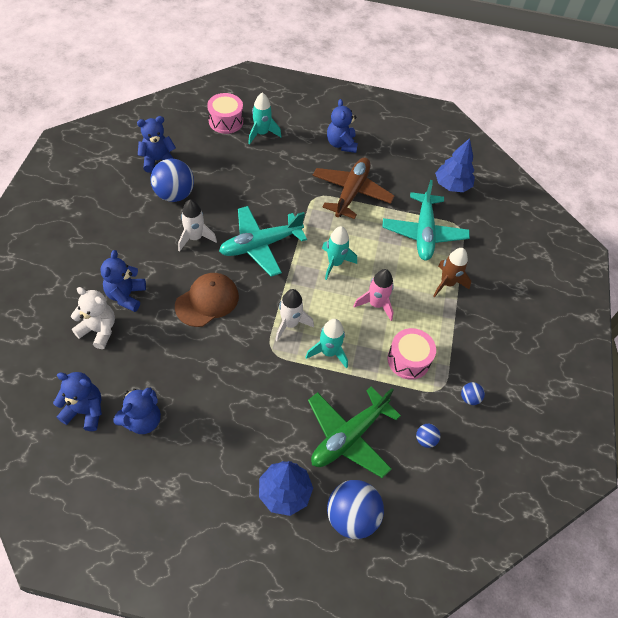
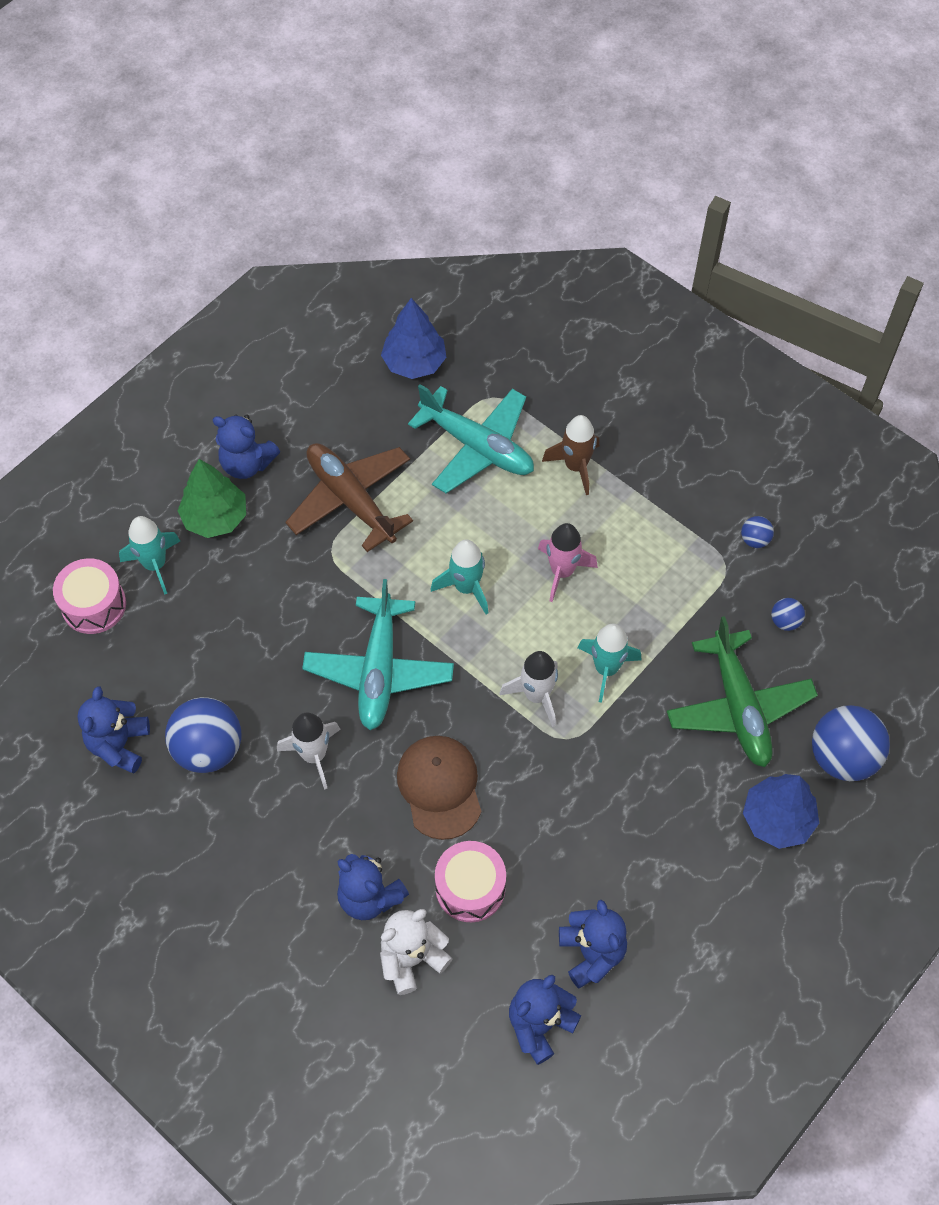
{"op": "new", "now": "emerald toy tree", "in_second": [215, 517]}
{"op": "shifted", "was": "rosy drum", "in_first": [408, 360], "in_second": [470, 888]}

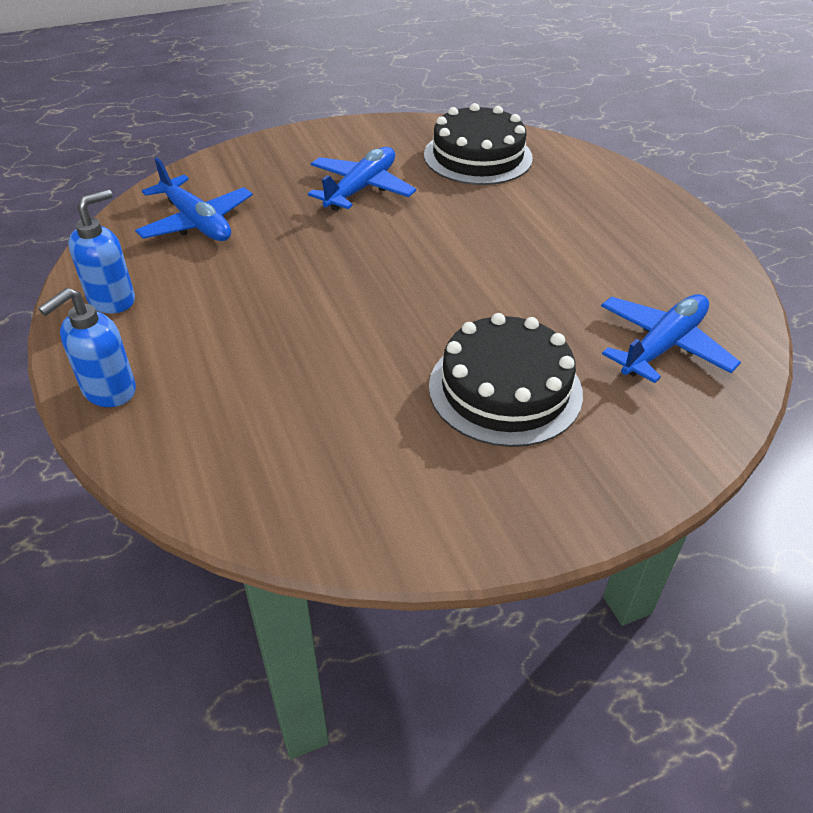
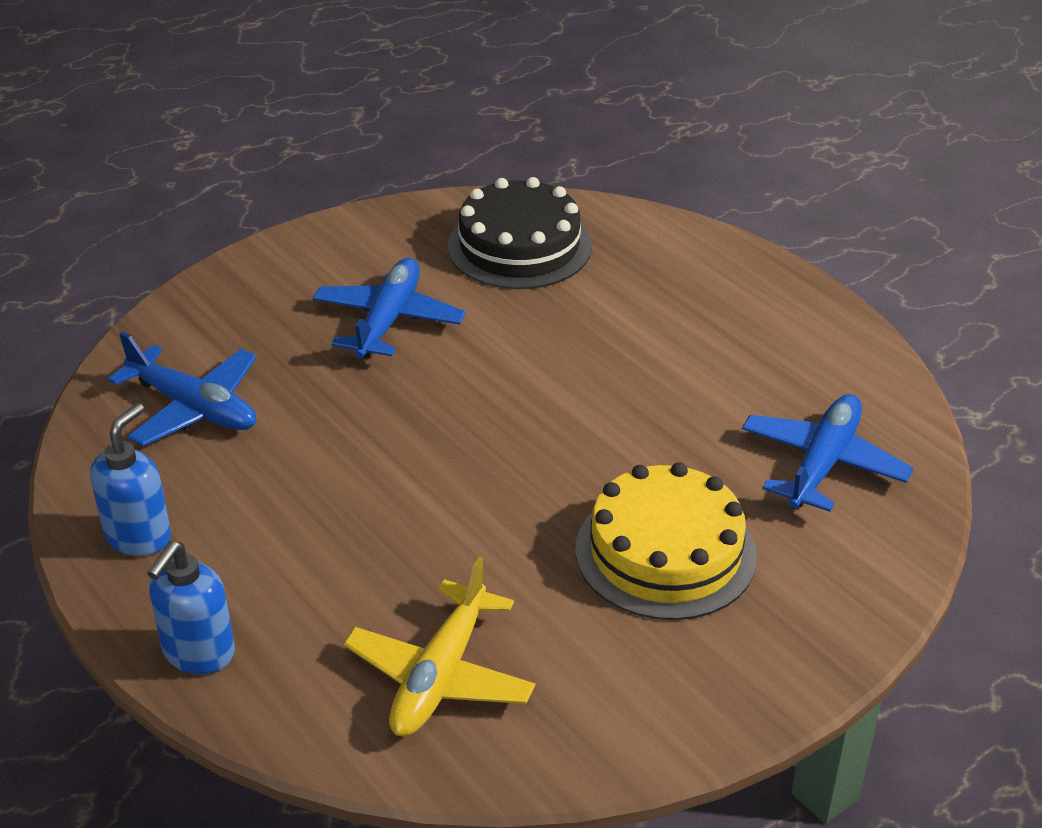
{"op": "new", "now": "golden toy plane", "in_second": [440, 675]}
{"op": "repainted", "was": "ebony gateau", "now": "golden gateau", "in_first": [505, 389], "in_second": [665, 552]}

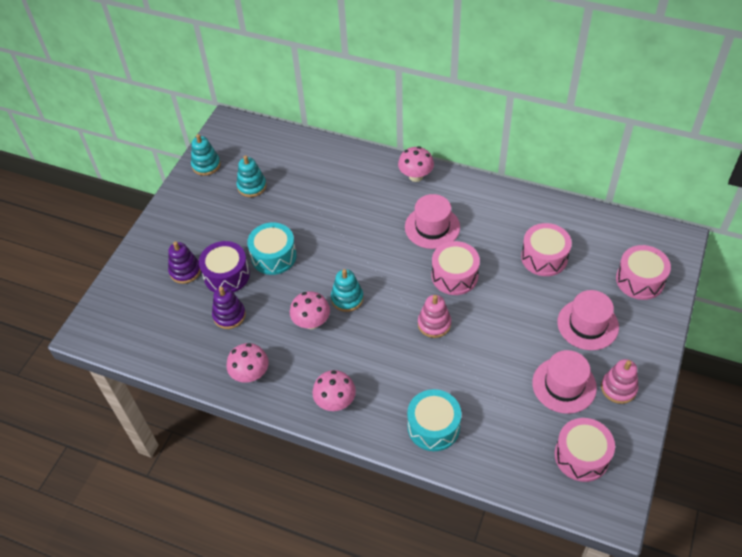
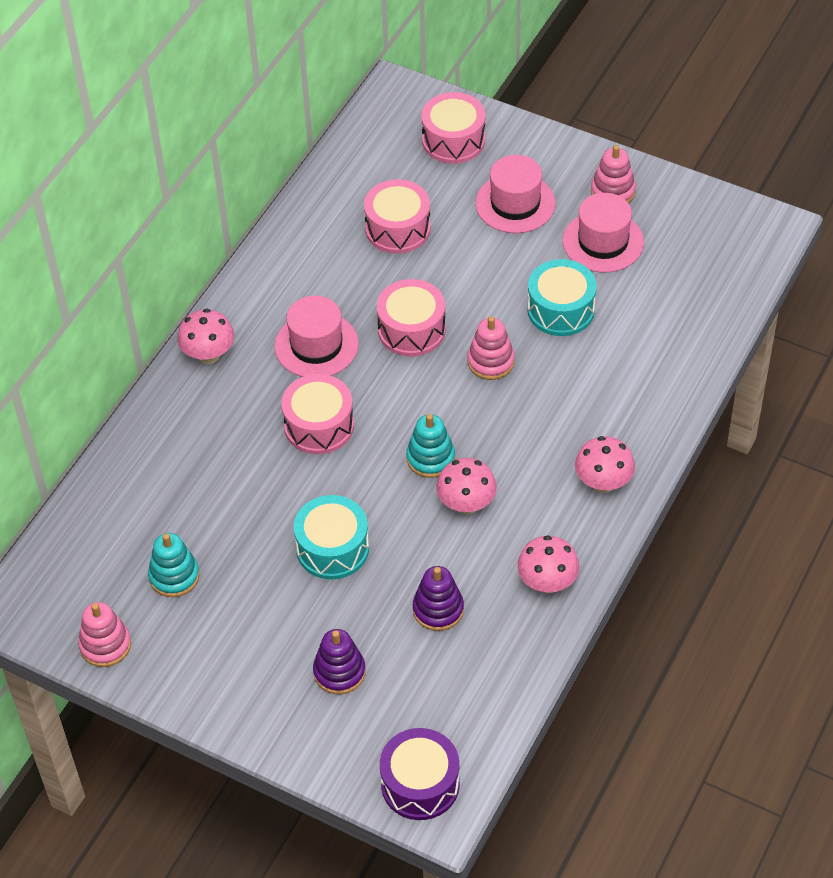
{"op": "repainted", "was": "teal ring stacker", "now": "rosy ring stacker", "in_first": [206, 165], "in_second": [105, 645]}
{"op": "shifted", "was": "rosy drum", "in_first": [581, 456], "in_second": [319, 426]}
{"op": "shifted", "was": "purple drum", "in_first": [226, 275], "in_second": [420, 784]}
{"op": "shifted", "was": "teal drum", "in_first": [433, 427], "in_second": [561, 309]}

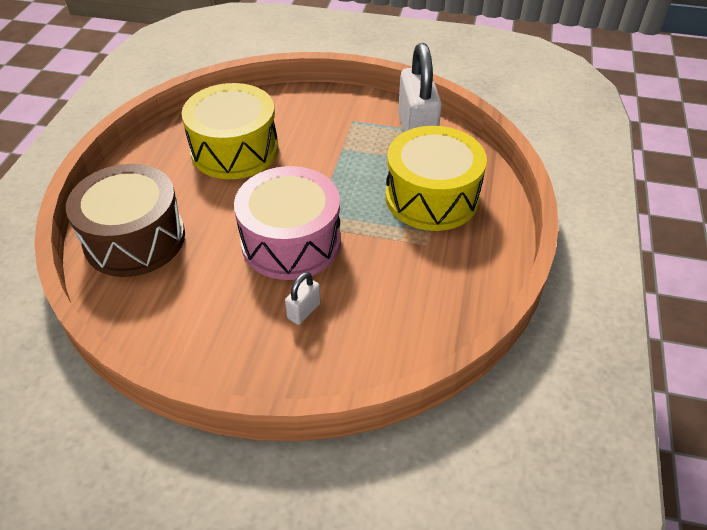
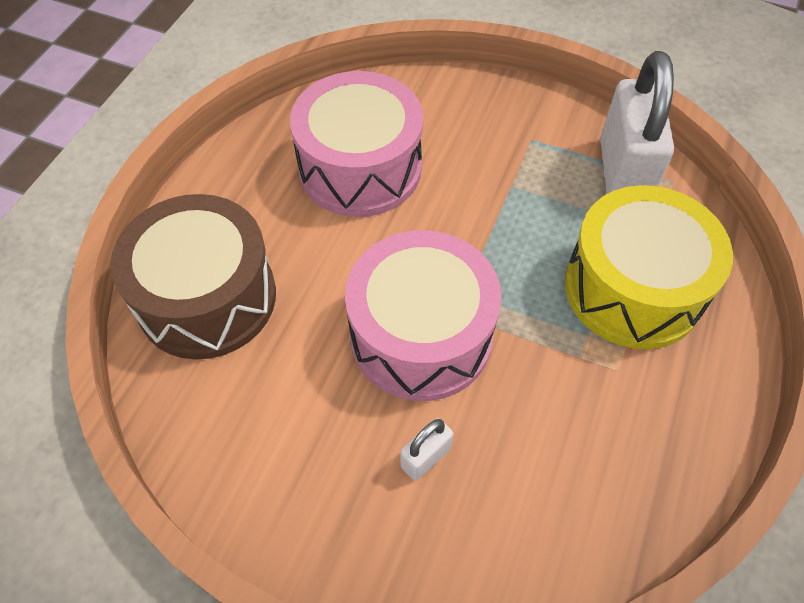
{"op": "repainted", "was": "golden drum", "now": "rosy drum", "in_first": [235, 150], "in_second": [360, 168]}

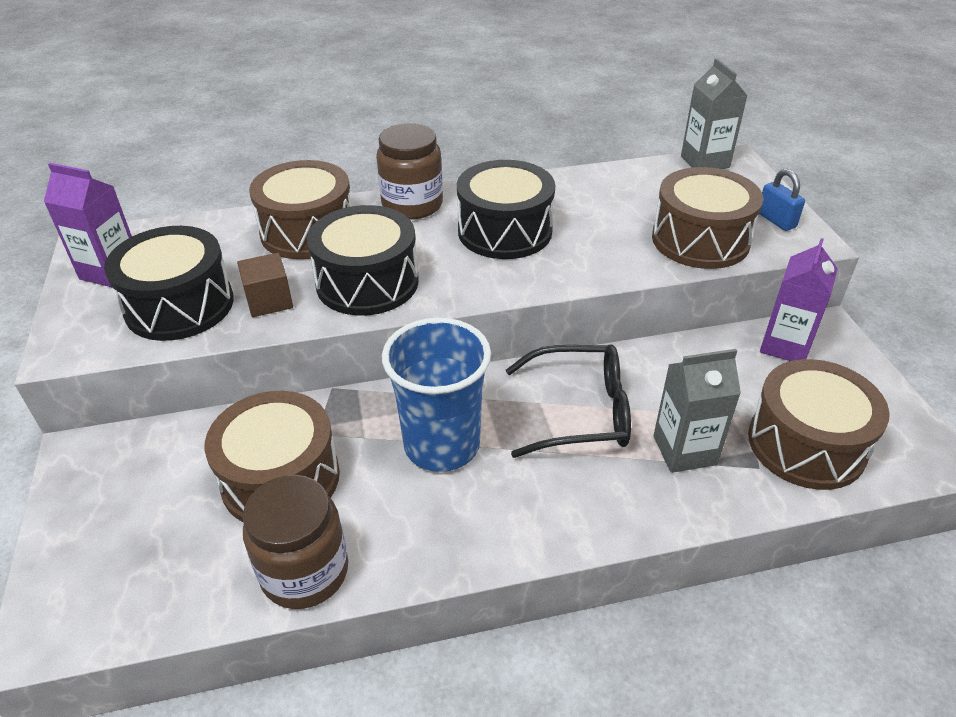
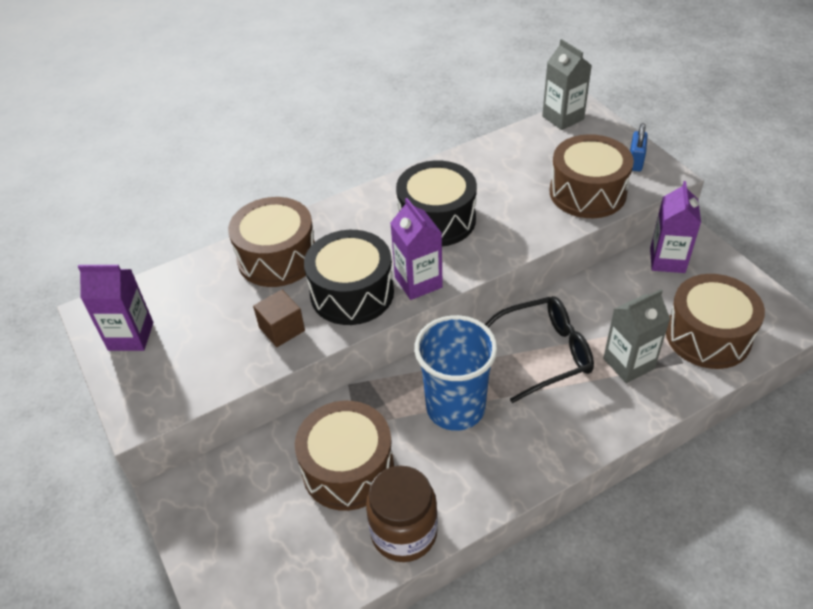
{"op": "new", "now": "purple carton", "in_second": [418, 282]}
{"op": "rotated", "was": "blue small lock", "in_first": [776, 220], "in_second": [635, 161], "clockwise": 60}
{"op": "gone", "was": "ebony drum", "in_first": [179, 305]}
{"op": "gone", "was": "dark brown preserve jar", "in_first": [412, 205]}

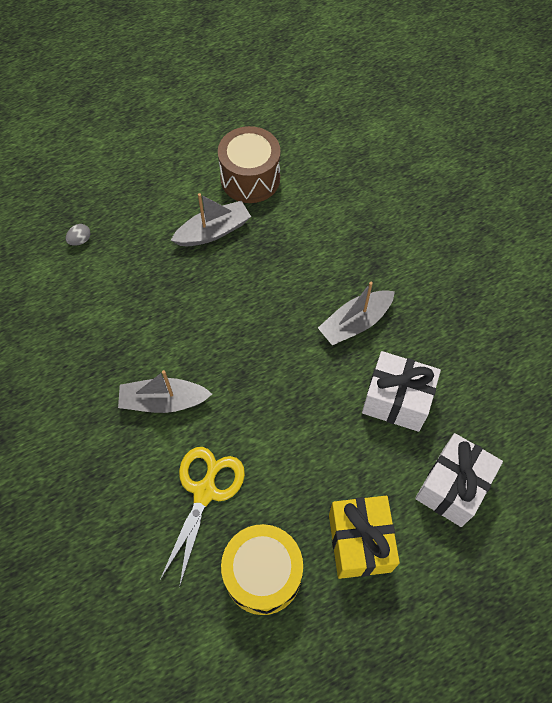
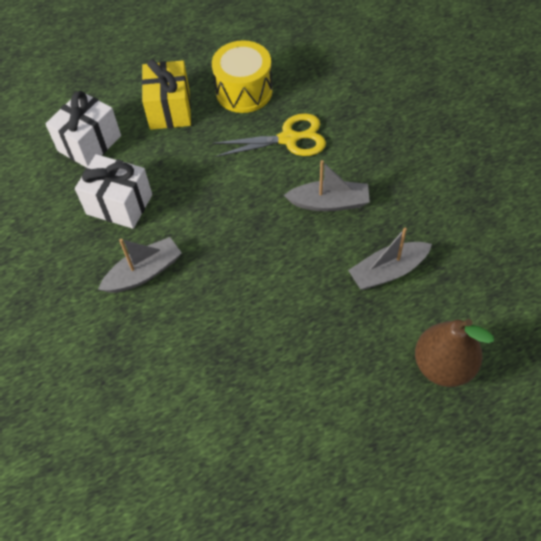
{"op": "rotated", "was": "golden shears", "in_first": [205, 491], "in_second": [289, 139], "clockwise": -120}
{"op": "shifted", "was": "gray boat", "in_first": [213, 231], "in_second": [388, 271]}
{"op": "swapped", "was": "gray egg shape", "now": "dark brown pear", "in_first": [80, 240], "in_second": [443, 365]}
{"op": "gone", "was": "dark brown drum", "in_first": [250, 178]}

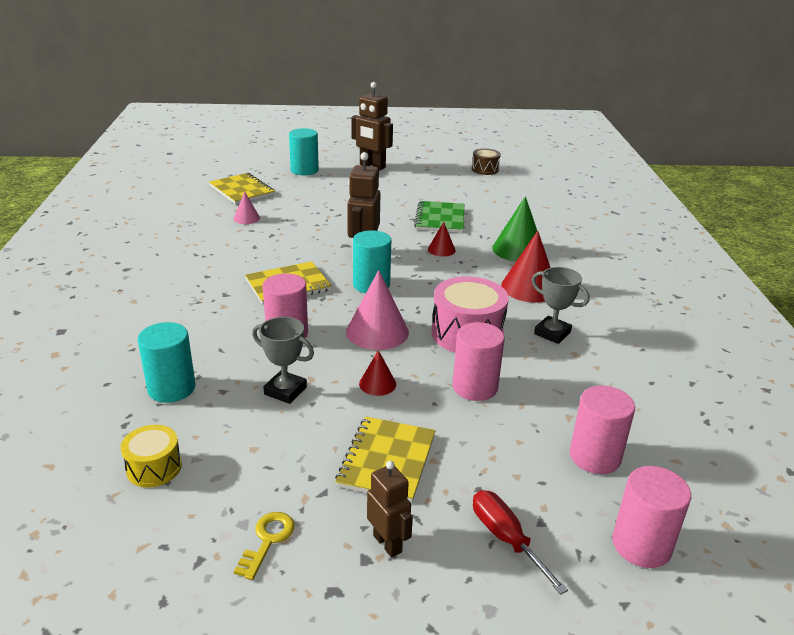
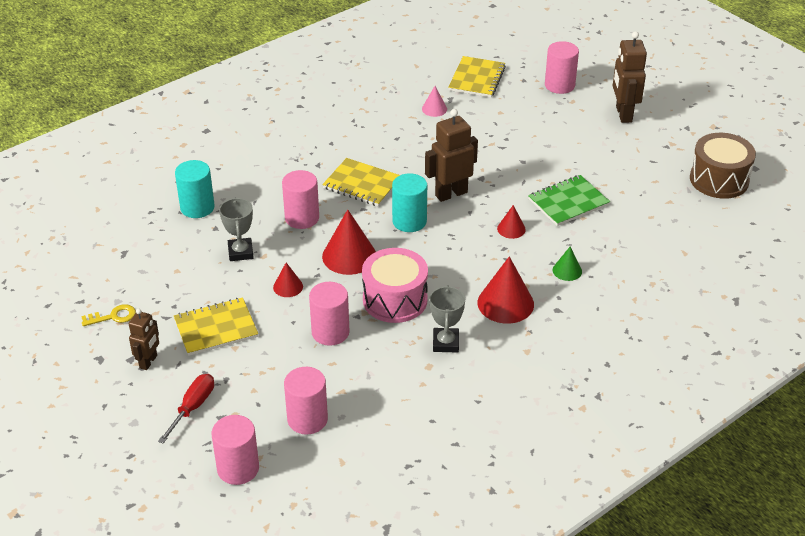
{"op": "repainted", "was": "rosy cone shape", "now": "red cone shape", "in_first": [377, 331], "in_second": [349, 256]}
{"op": "repainted", "was": "teal cylinder shape", "now": "rosy cylinder shape", "in_first": [304, 170], "in_second": [559, 85]}
{"op": "scaled", "was": "emerald cone shape", "in_first": [518, 250], "in_second": [567, 270], "ratio": 0.53}
{"op": "scaled", "was": "dark brown drum", "in_first": [485, 169], "in_second": [719, 180], "ratio": 1.76}
{"op": "gone", "was": "golden drum", "in_first": [154, 468]}

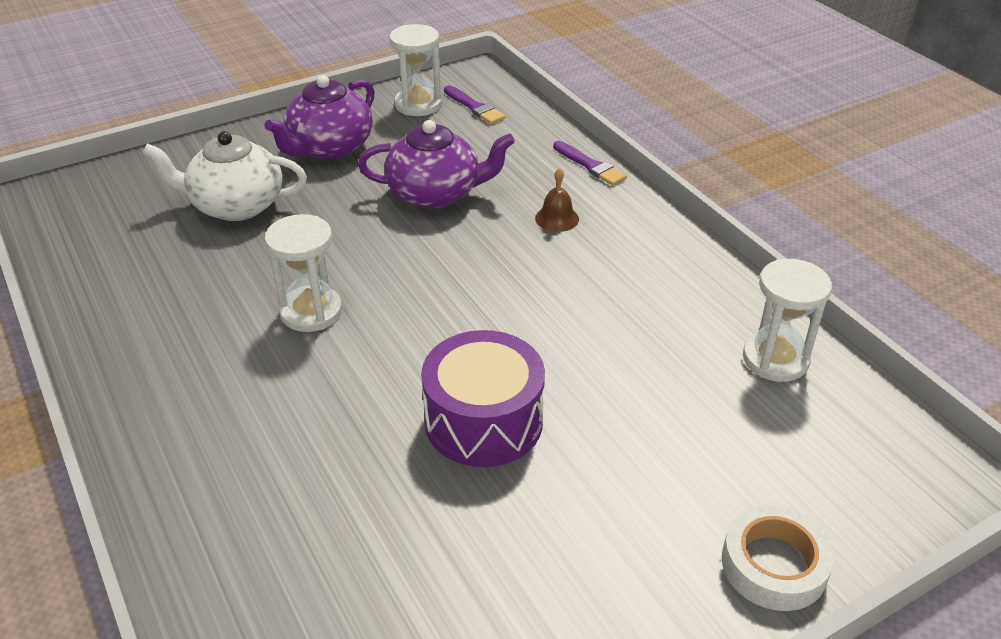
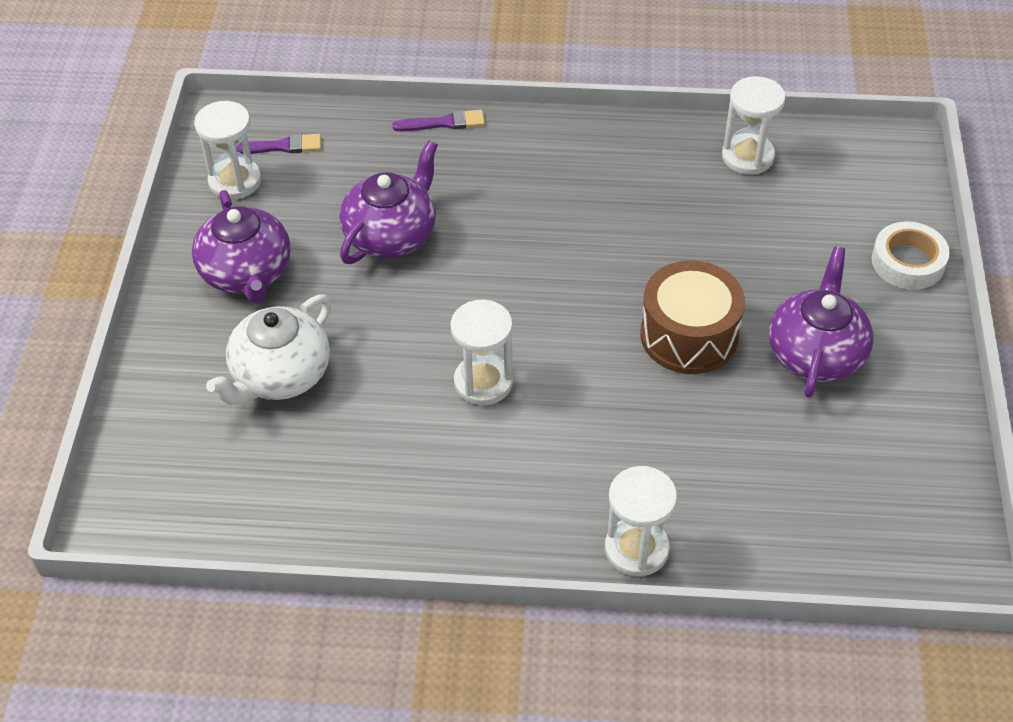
{"op": "new", "now": "white sand timer", "in_second": [636, 549]}
{"op": "repainted", "was": "purple drum", "now": "dark brown drum", "in_first": [484, 421], "in_second": [689, 335]}
{"op": "new", "now": "purple tea pot", "in_second": [815, 353]}
{"op": "gone", "was": "dark brown hand bell", "in_first": [557, 218]}

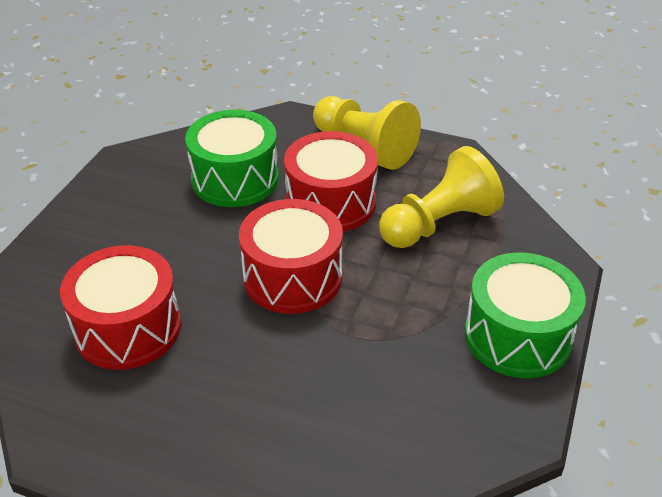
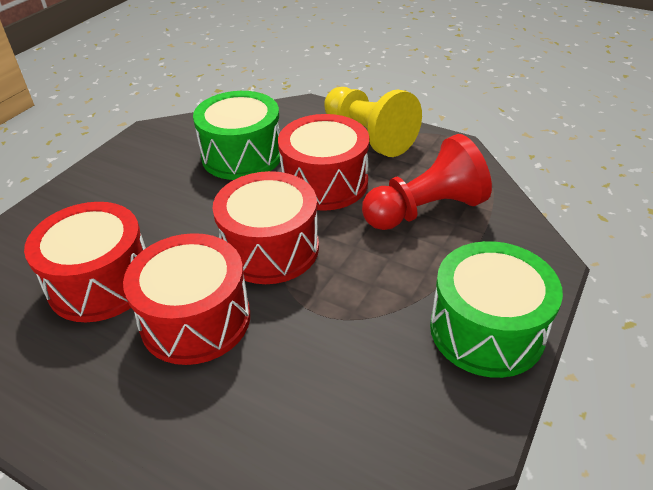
{"op": "new", "now": "red drum", "in_second": [196, 319]}
{"op": "repainted", "was": "golden game pawn", "now": "red game pawn", "in_first": [438, 224], "in_second": [425, 210]}

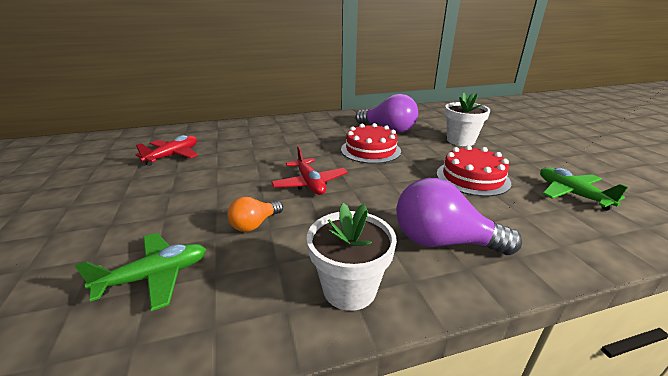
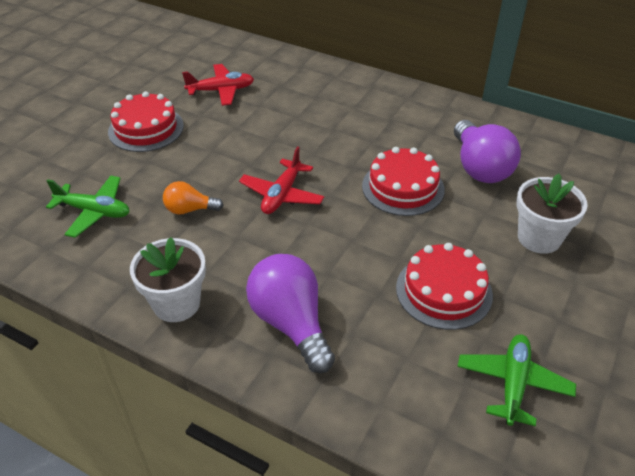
{"op": "new", "now": "red gateau", "in_second": [146, 129]}

